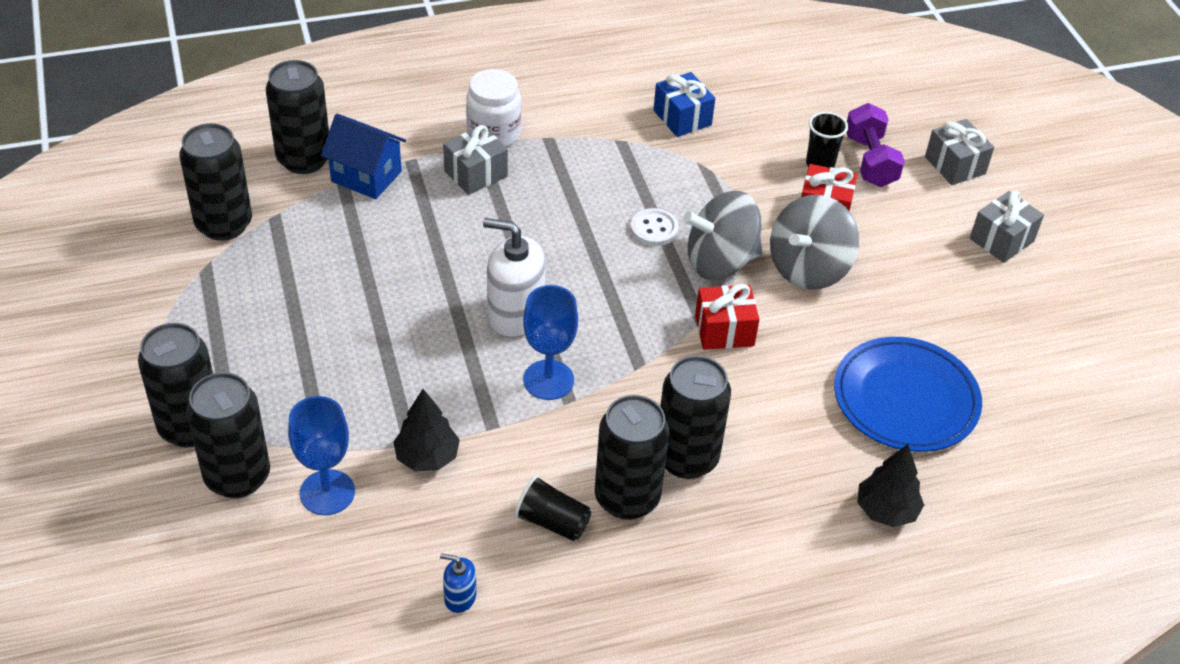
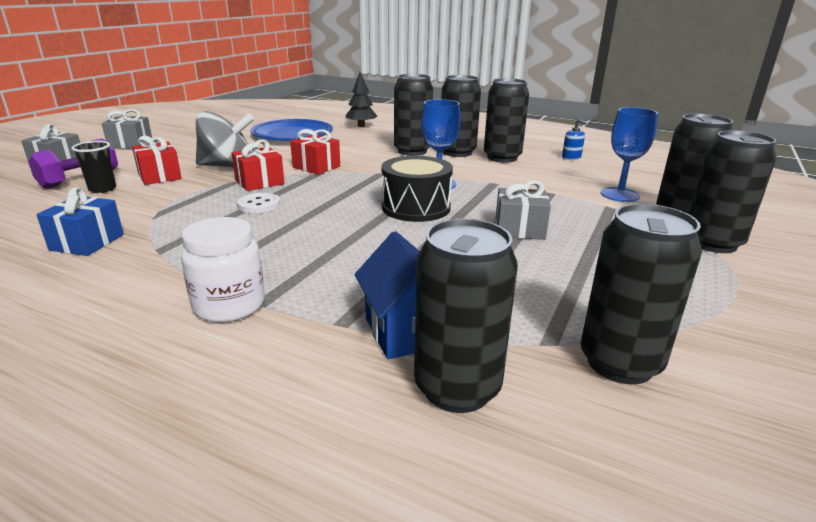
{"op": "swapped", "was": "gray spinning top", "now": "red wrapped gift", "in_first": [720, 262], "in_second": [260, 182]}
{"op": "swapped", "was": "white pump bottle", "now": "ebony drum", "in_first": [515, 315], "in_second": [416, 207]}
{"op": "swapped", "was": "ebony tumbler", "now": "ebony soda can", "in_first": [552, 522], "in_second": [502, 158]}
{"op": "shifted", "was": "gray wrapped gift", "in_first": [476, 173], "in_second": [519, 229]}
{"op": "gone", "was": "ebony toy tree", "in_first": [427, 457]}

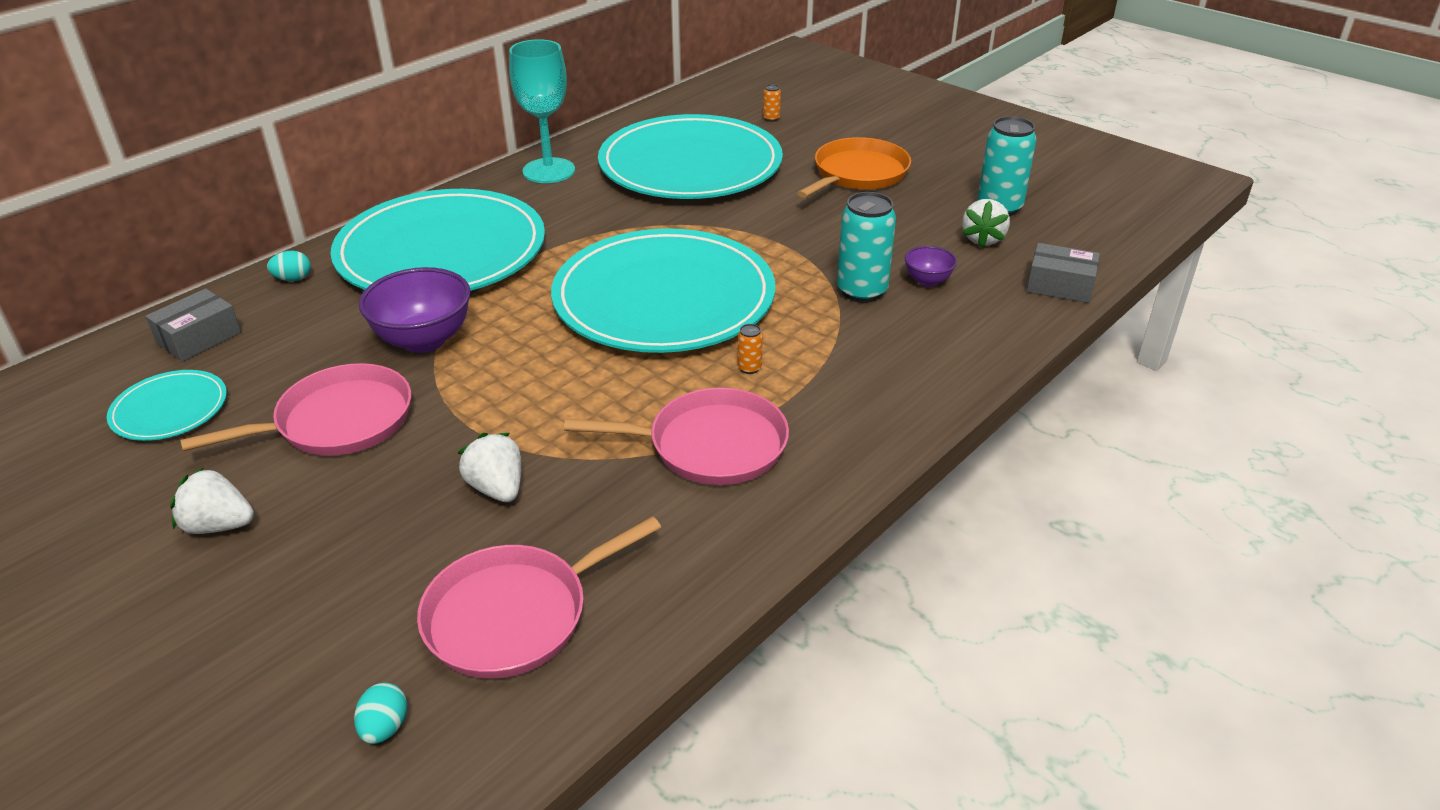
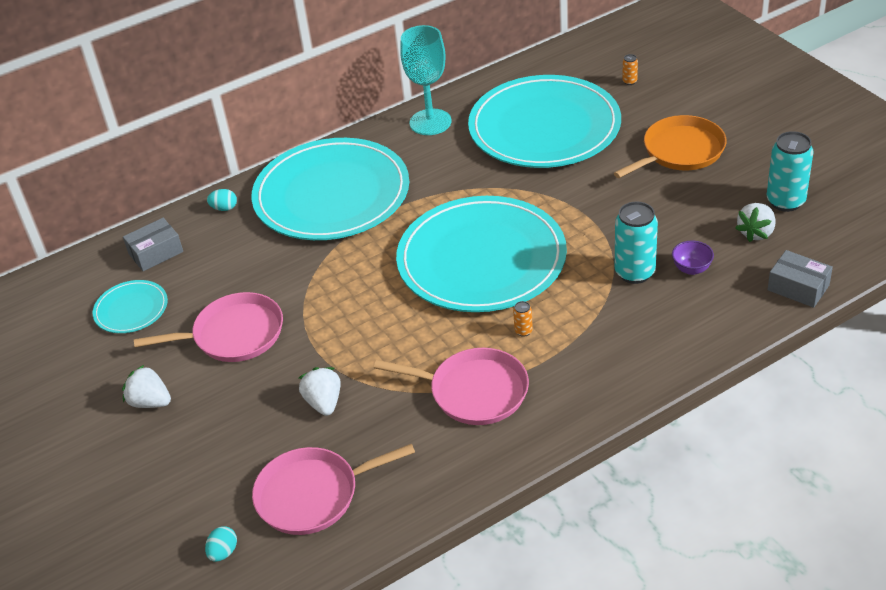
{"op": "gone", "was": "purple serving bowl", "in_first": [424, 340]}

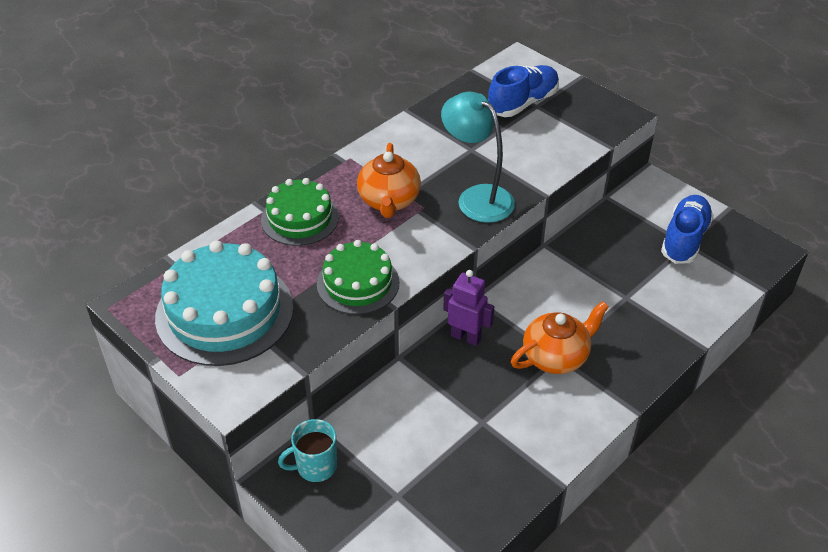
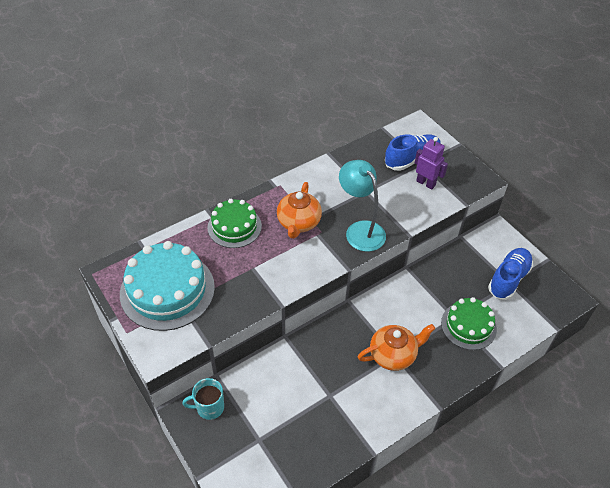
{"op": "shifted", "was": "purple toy robot", "in_first": [466, 337], "in_second": [426, 183]}
{"op": "shifted", "was": "emerald gateau", "in_first": [358, 283], "in_second": [468, 326]}

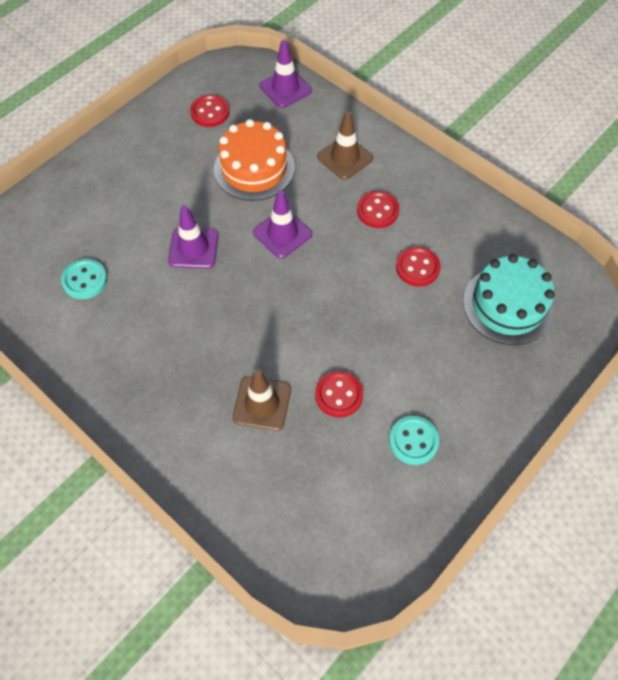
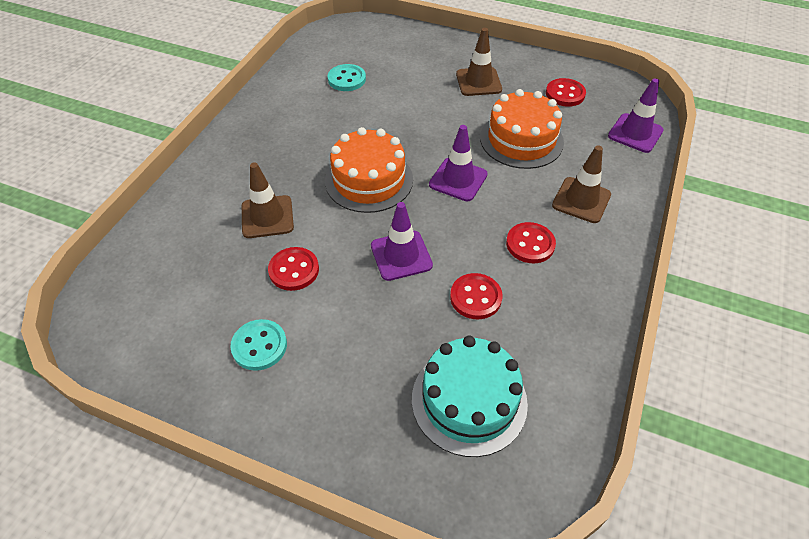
{"op": "new", "now": "orange-coloured gateau", "in_second": [369, 180]}
{"op": "shifted", "was": "purple safety cone", "in_first": [193, 248], "in_second": [401, 255]}
{"op": "new", "now": "dark brown safety cone", "in_second": [478, 82]}

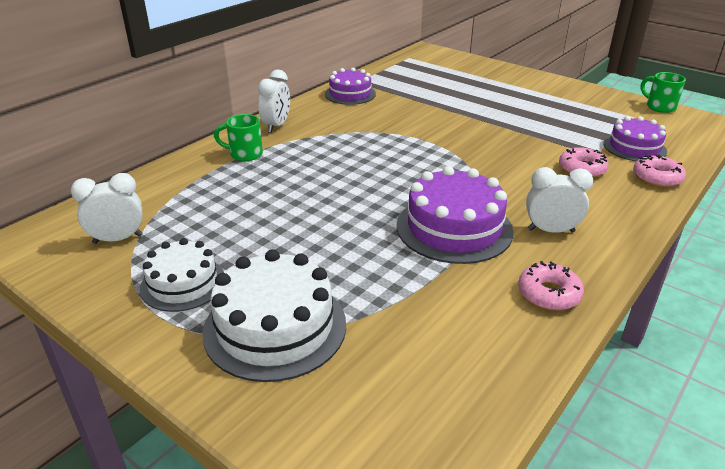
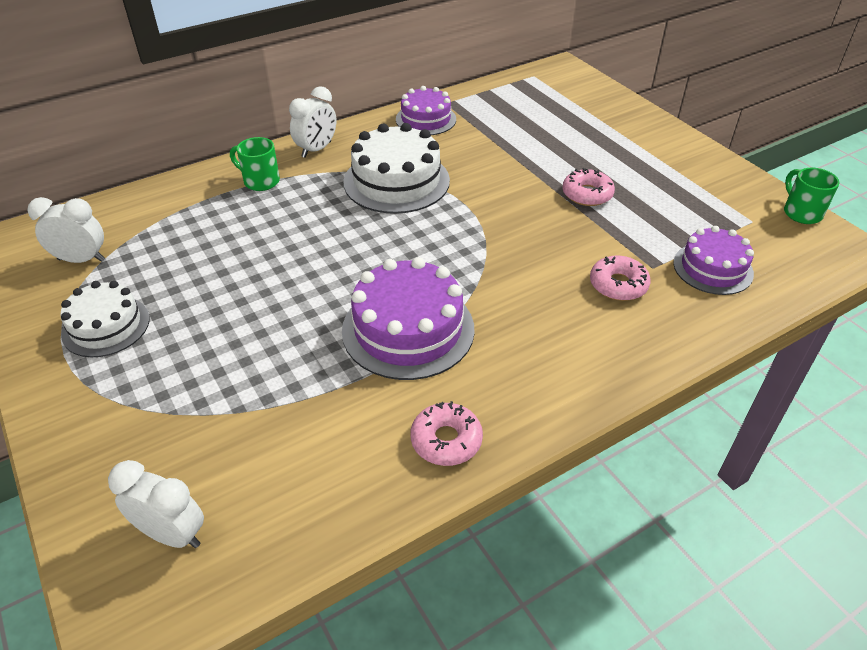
{"op": "shifted", "was": "white bedside clock", "in_first": [551, 230], "in_second": [172, 534]}
{"op": "shifted", "was": "white gateau", "in_first": [275, 327], "in_second": [396, 181]}
{"op": "shifted", "was": "rosy doughnut", "in_first": [657, 178], "in_second": [587, 194]}

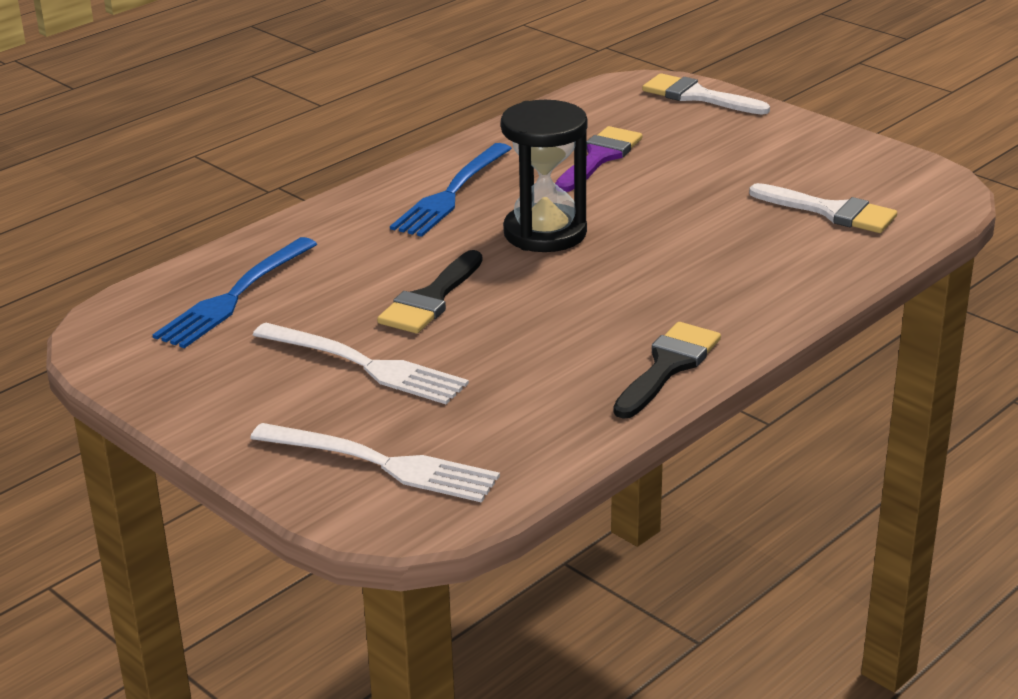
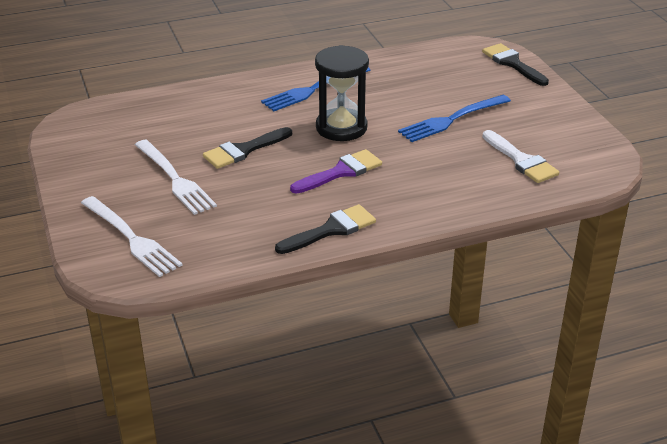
{"op": "shifted", "was": "purple paintbrush", "in_first": [599, 157], "in_second": [341, 172]}
{"op": "shifted", "was": "blue table fork", "in_first": [235, 296], "in_second": [452, 119]}
{"op": "repainted", "was": "white paintbrush", "now": "ebony paintbrush", "in_first": [697, 96], "in_second": [512, 63]}

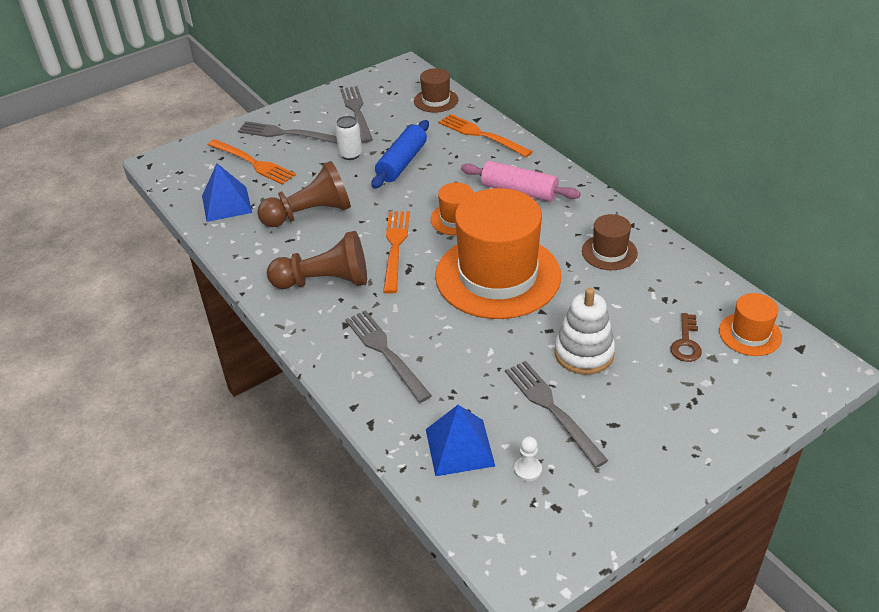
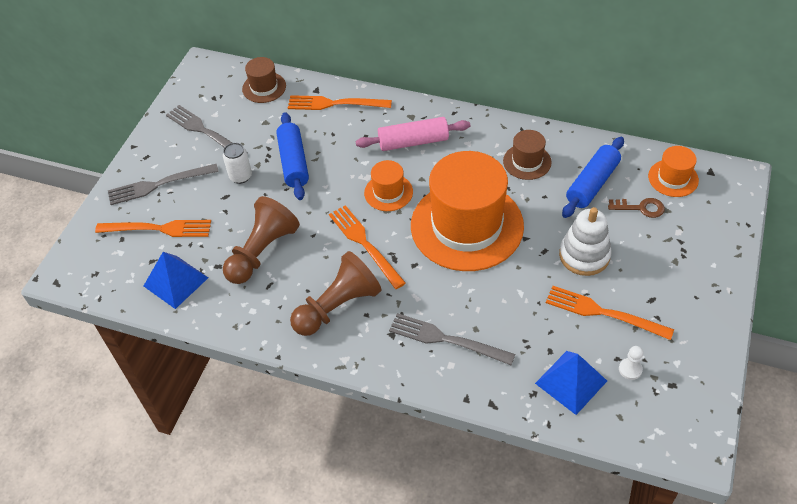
{"op": "repainted", "was": "gray table fork", "now": "orange-coloured table fork", "in_first": [552, 409], "in_second": [603, 312]}
{"op": "new", "now": "blue dough roller", "in_second": [592, 184]}
{"op": "rotated", "was": "dark brown latchkey", "in_first": [686, 342], "in_second": [640, 208], "clockwise": -60}

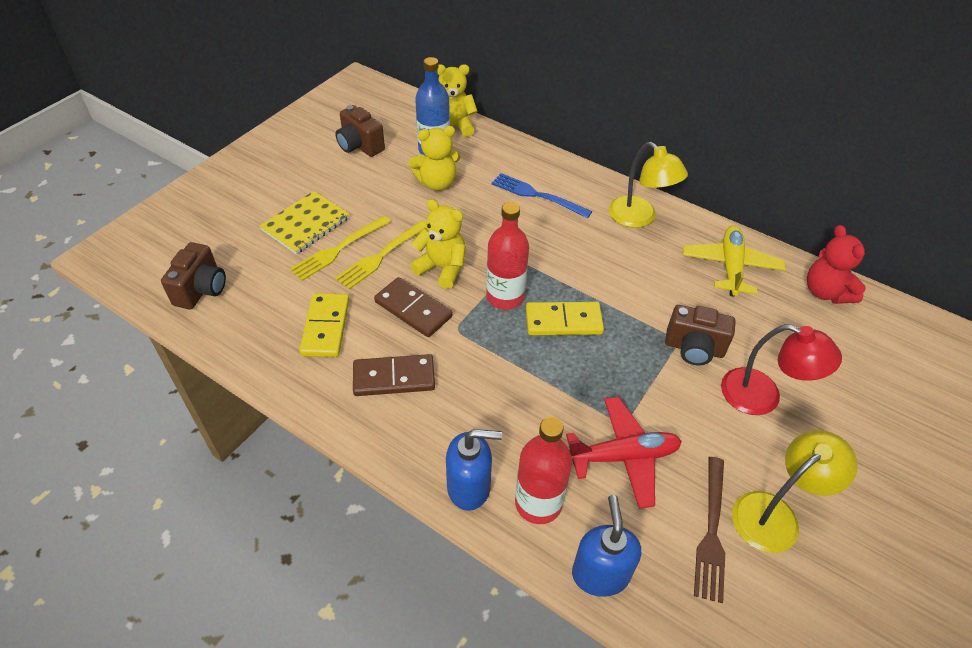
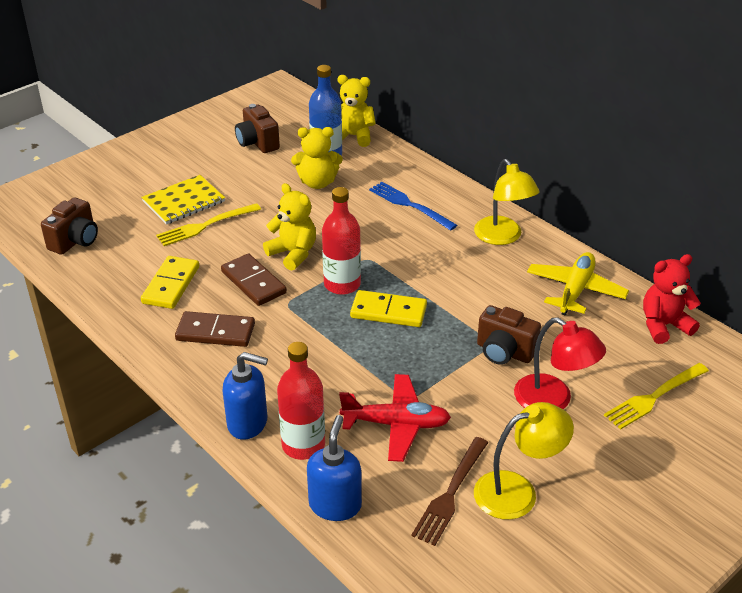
{"op": "shifted", "was": "golden table fork", "in_first": [381, 256], "in_second": [654, 397]}
{"op": "rotated", "was": "red teddy", "in_first": [826, 292], "in_second": [664, 325], "clockwise": 75}

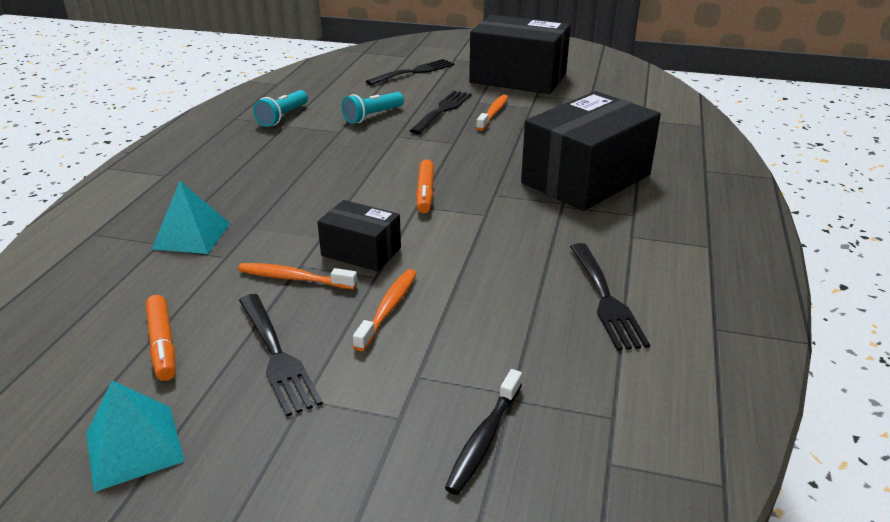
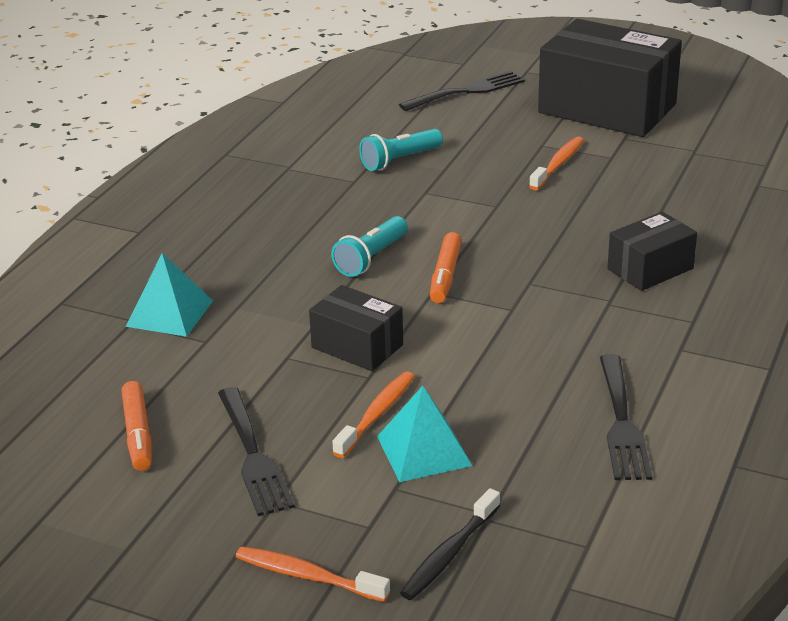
{"op": "shifted", "was": "orange-coloured dental brush", "in_first": [294, 278], "in_second": [307, 576]}
{"op": "shifted", "was": "teal pocket torch", "in_first": [283, 117], "in_second": [371, 258]}
{"op": "shifted", "was": "teal pyramid shape", "in_first": [134, 447], "in_second": [424, 450]}
{"op": "scaled", "was": "ebony parcel", "in_first": [586, 179], "in_second": [650, 269], "ratio": 0.51}
{"op": "gone", "was": "ebony table fork", "in_first": [442, 110]}

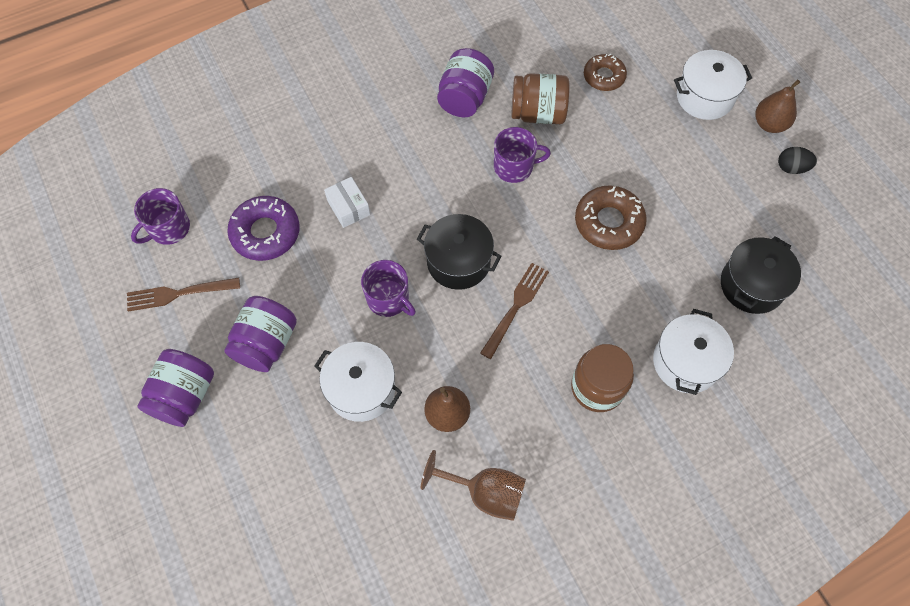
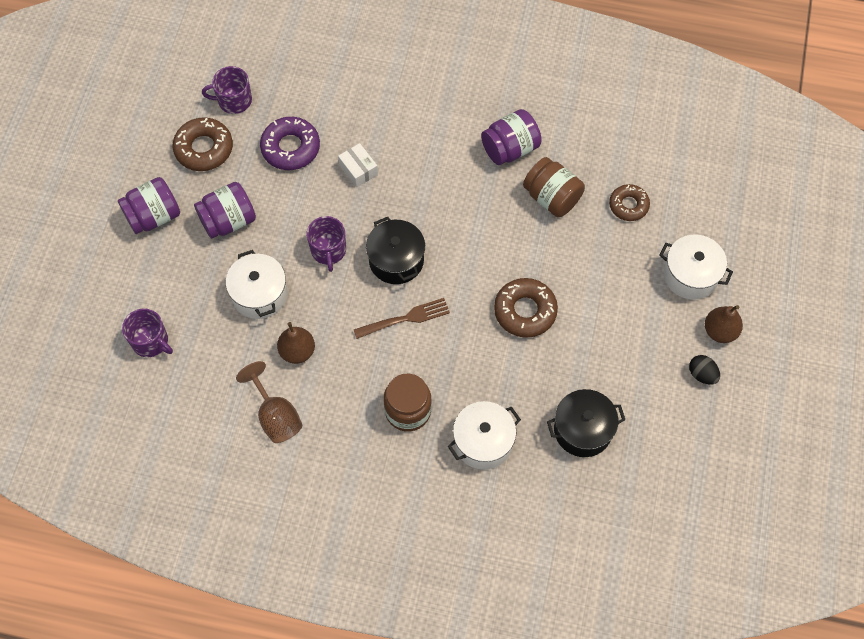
{"op": "shifted", "was": "purple coffee mug", "in_first": [514, 167], "in_second": [151, 341]}
{"op": "swapped", "was": "dark brown table fork", "now": "dark brown doughnut", "in_first": [178, 293], "in_second": [204, 149]}
{"op": "rotated", "was": "white parcel", "in_first": [348, 207], "in_second": [358, 170], "clockwise": -45}

